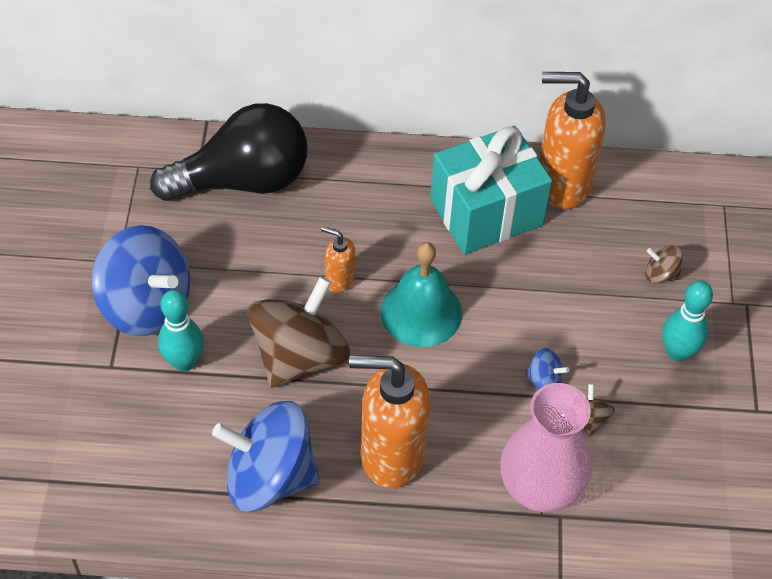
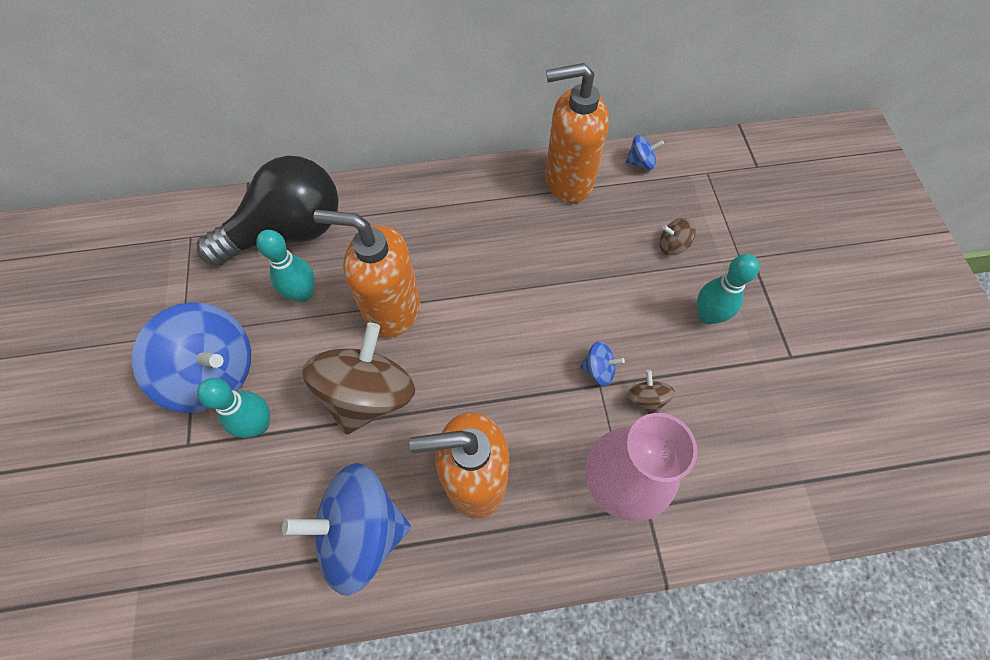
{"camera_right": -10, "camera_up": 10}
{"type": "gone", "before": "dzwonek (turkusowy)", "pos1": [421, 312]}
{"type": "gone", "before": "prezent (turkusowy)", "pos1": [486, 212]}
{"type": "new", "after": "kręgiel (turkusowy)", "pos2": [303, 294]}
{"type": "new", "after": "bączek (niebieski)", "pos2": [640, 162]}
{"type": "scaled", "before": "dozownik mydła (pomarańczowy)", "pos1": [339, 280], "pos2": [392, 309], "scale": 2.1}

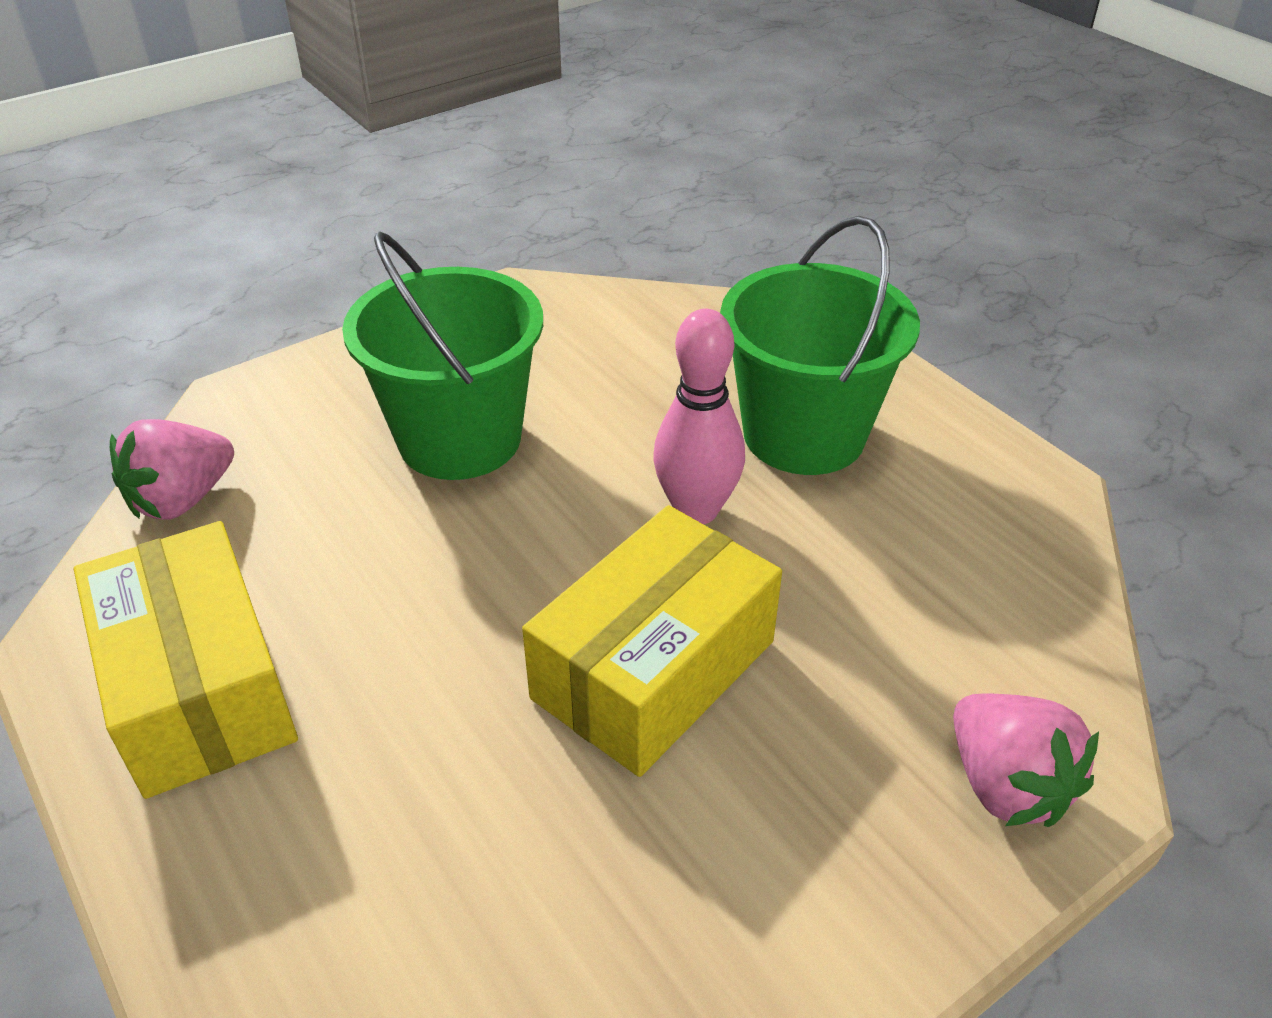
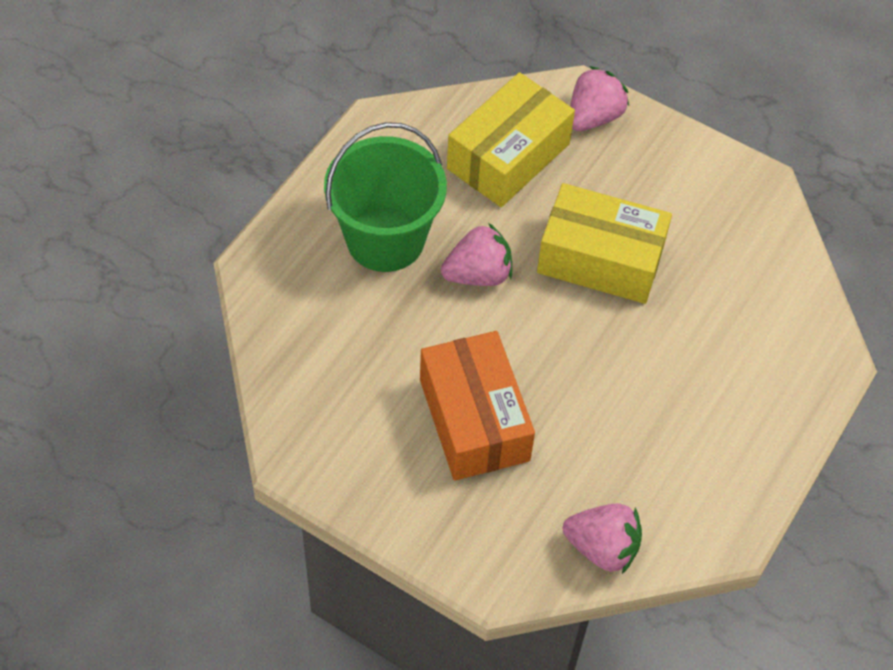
{"camera_right": -115, "camera_up": 15}
{"type": "shifted", "before": "pudełko (żółty)", "pos1": [199, 688], "pos2": [508, 156]}
{"type": "swapped", "before": "wiadro (zielony)", "after": "pudełko (pomarańczowy)", "pos1": [460, 439], "pos2": [474, 419]}
{"type": "swapped", "before": "kręgiel (różowy)", "after": "truskawka (różowy)", "pos1": [696, 510], "pos2": [478, 274]}

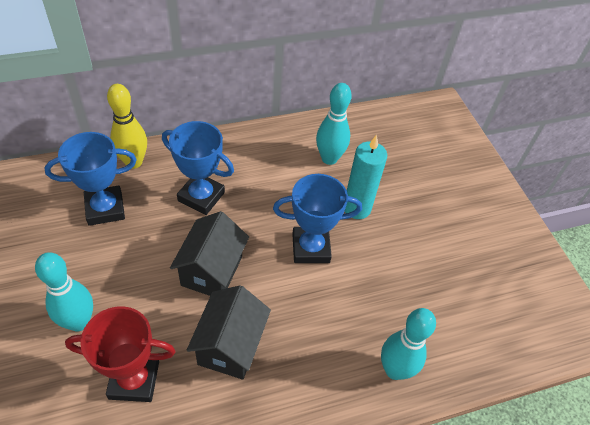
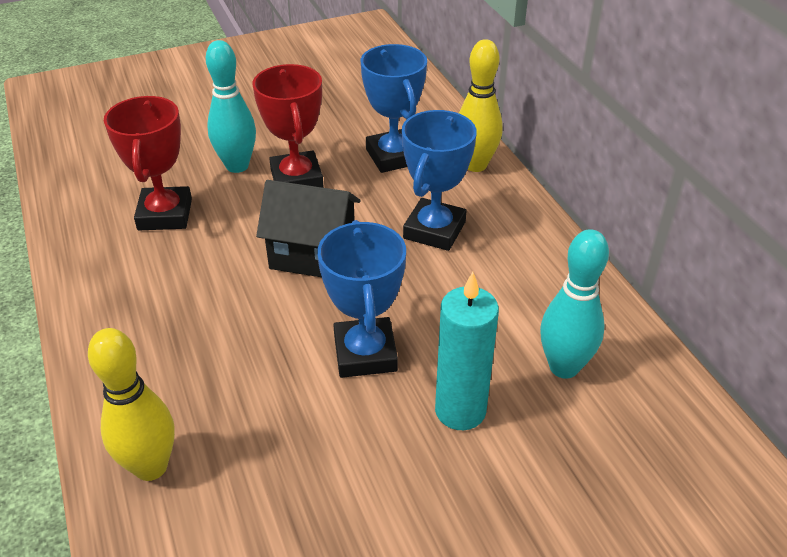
{"camera_right": 90, "camera_up": -10}
{"type": "gone", "before": "domek (czarny)", "pos1": [230, 346]}
{"type": "new", "after": "puchar (czerwony)", "pos2": [296, 179]}
{"type": "repainted", "before": "kręgiel (turkusowy)", "after": "kręgiel (żółty)", "pos1": [394, 370], "pos2": [151, 467]}

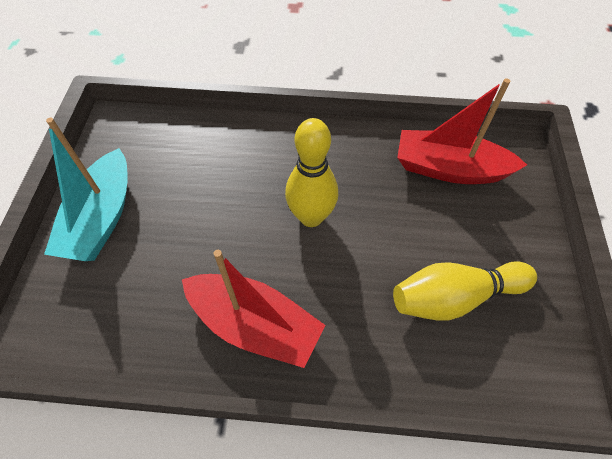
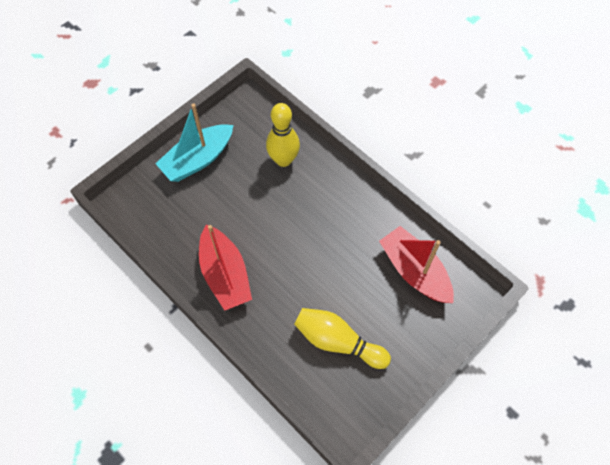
{"camera_right": 40, "camera_up": 5}
{"type": "shifted", "before": "kręgiel (żółty)", "pos1": [311, 217], "pos2": [283, 160]}

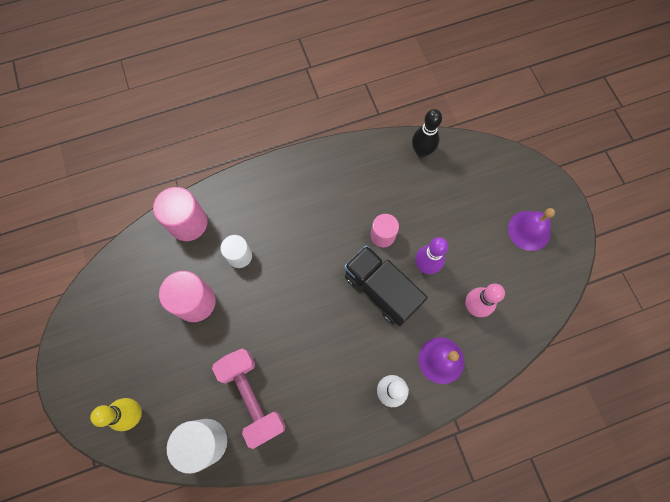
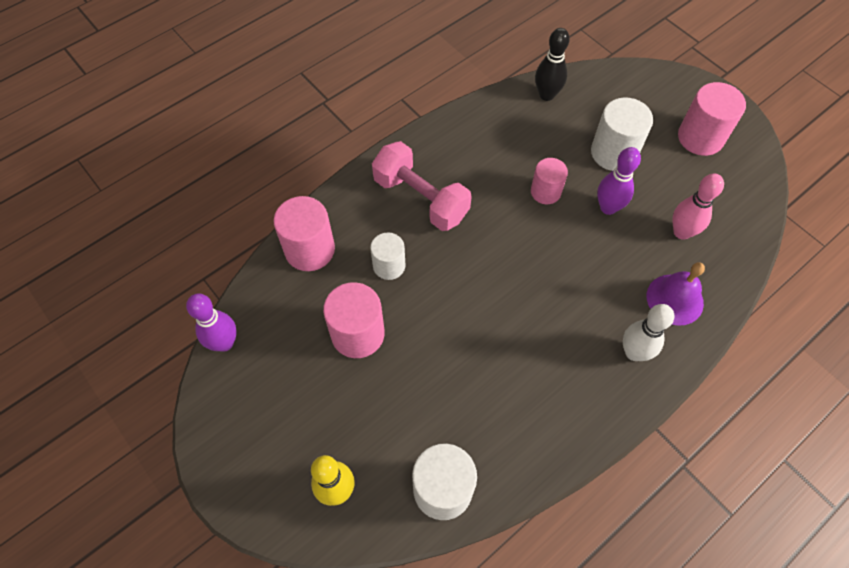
{"camera_right": -20, "camera_up": -10}
{"type": "gone", "before": "ciężarówka (czarny)", "pos1": [381, 290]}
{"type": "new", "after": "kręgiel (fioletowy)", "pos2": [224, 343]}
{"type": "new", "after": "walec (biały)", "pos2": [613, 153]}
{"type": "shifted", "before": "hantel (różowy)", "pos1": [252, 397], "pos2": [421, 198]}
{"type": "swapped", "before": "dzwonek (fioletowy)", "after": "walec (różowy)", "pos1": [529, 230], "pos2": [700, 138]}

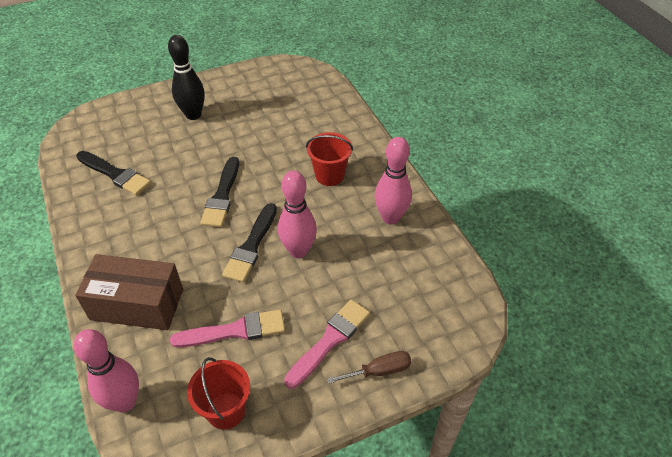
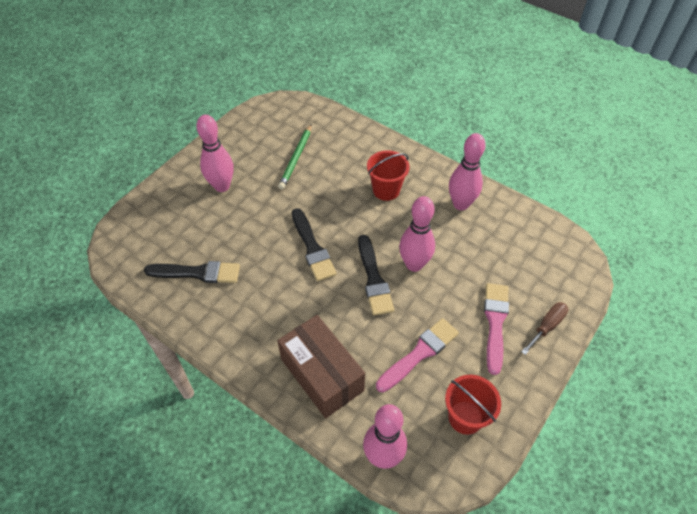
{"camera_right": -30, "camera_up": 5}
{"type": "new", "after": "ołówek (zielony)", "pos2": [296, 158]}
{"type": "repainted", "before": "kręgiel (czarny)", "after": "kręgiel (różowy)", "pos1": [193, 115], "pos2": [222, 186]}
{"type": "rotated", "before": "pudełko (brązowy)", "pos1": [137, 304], "pos2": [322, 374], "turn": 75}

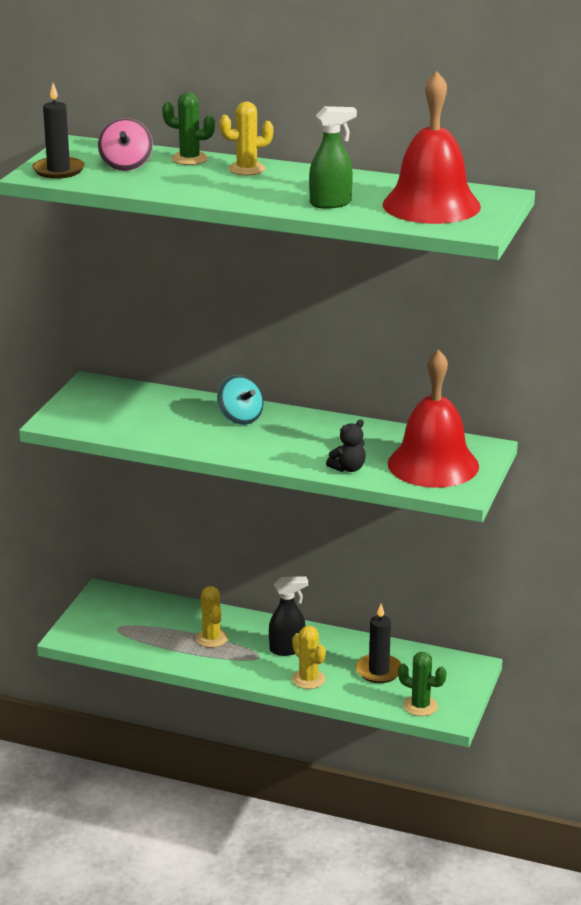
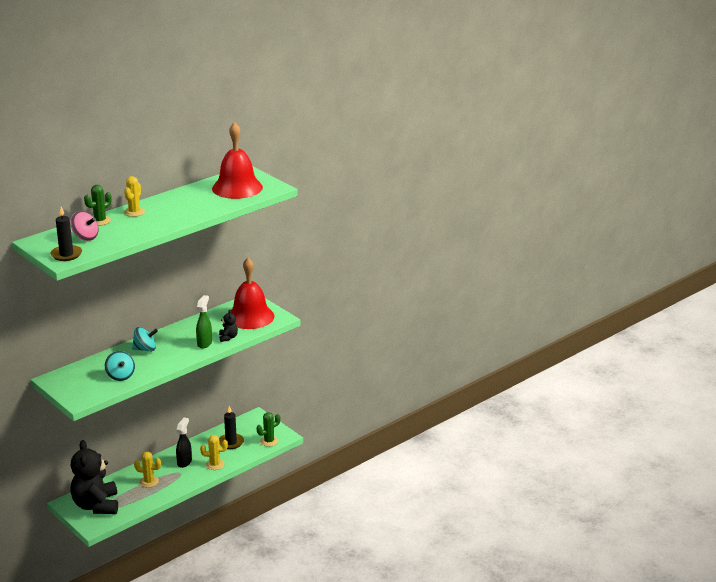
{"camera_right": -60, "camera_up": 0}
{"type": "new", "after": "miś (czarny)", "pos2": [96, 505]}
{"type": "new", "after": "bączek (turkusowy)", "pos2": [120, 376]}
{"type": "shifted", "before": "spryskiwacz (zielony)", "pos1": [331, 203], "pos2": [204, 343]}

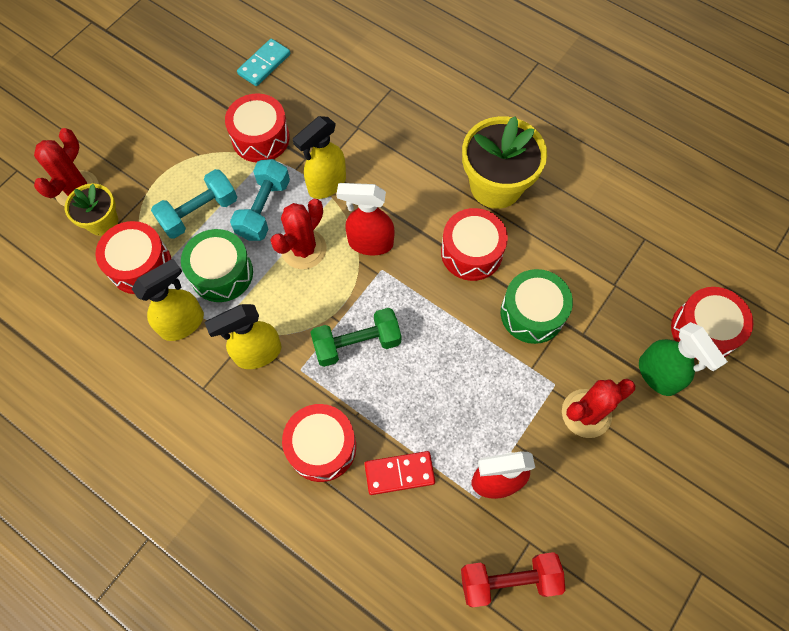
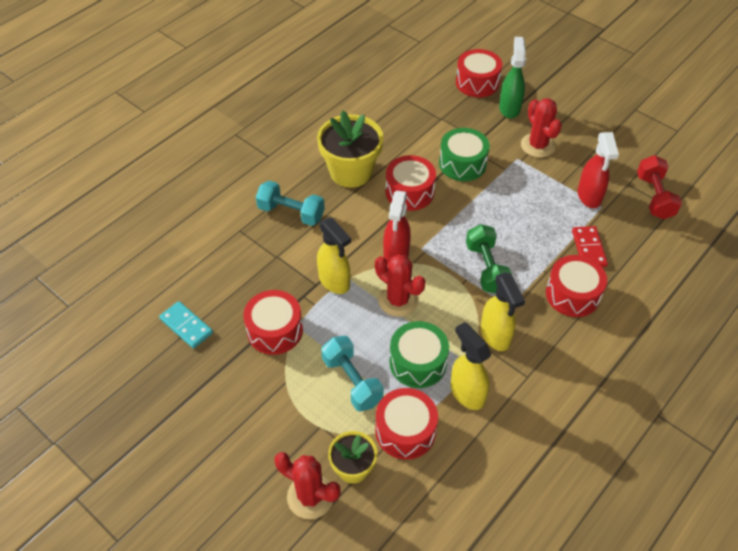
{"camera_right": -85, "camera_up": -15}
{"type": "shifted", "before": "hantel (turkusowy)", "pos1": [264, 209], "pos2": [291, 213]}
{"type": "rotated", "before": "spryskiwacz (zielony)", "pos1": [658, 375], "pos2": [509, 108], "turn": -60}

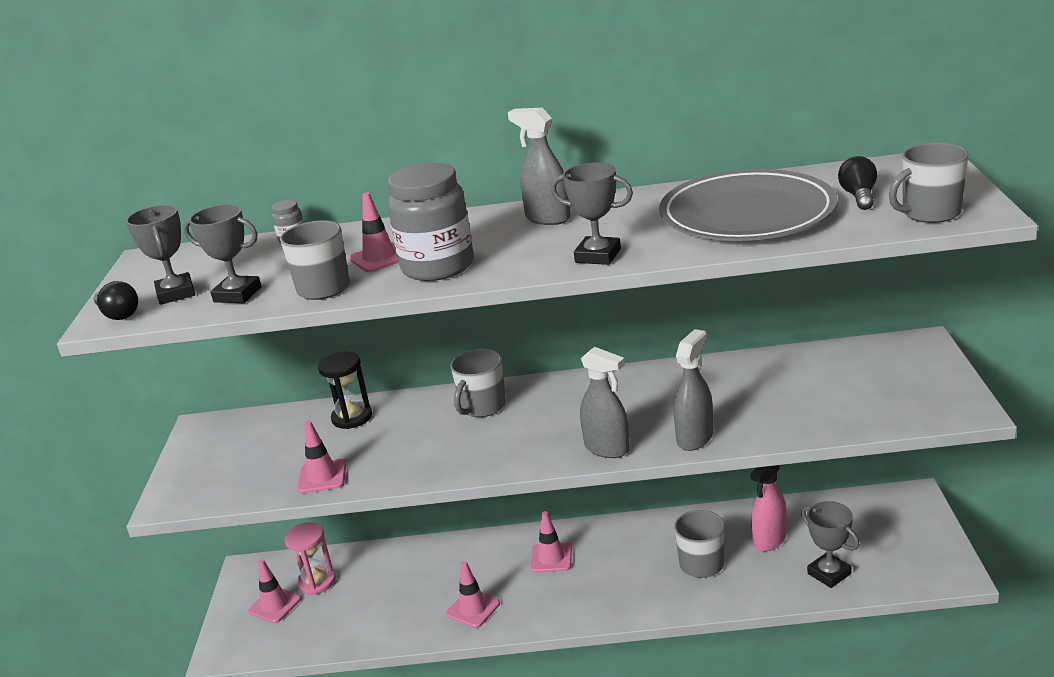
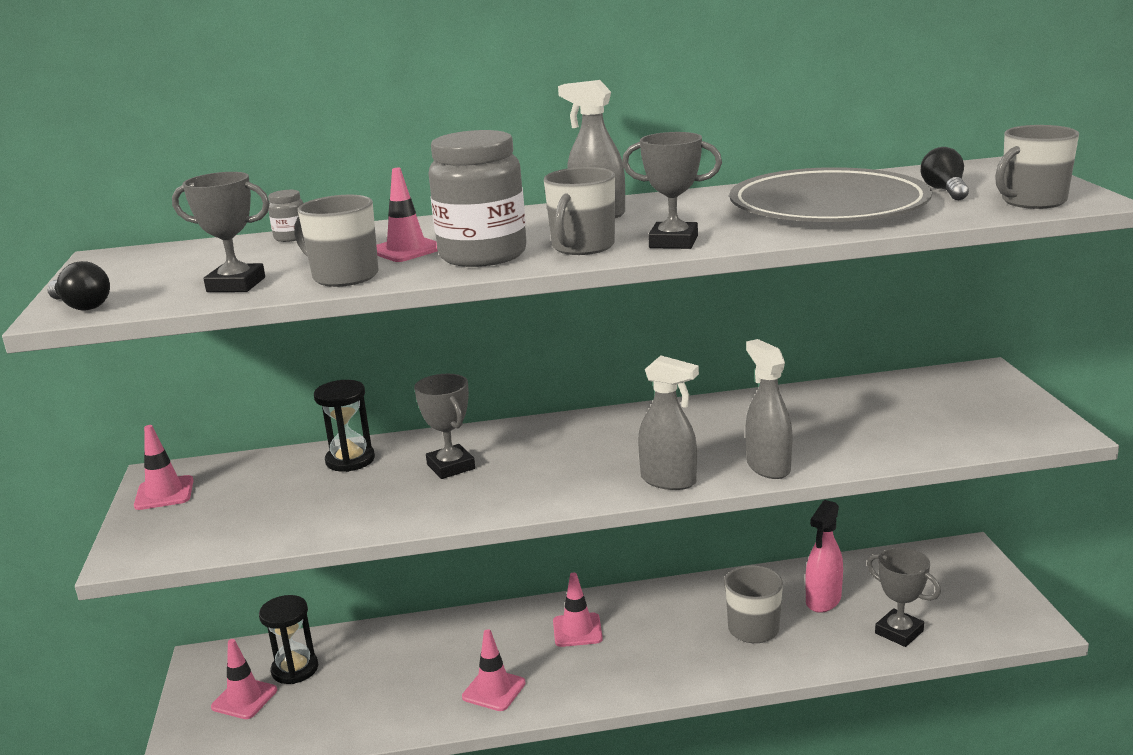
{"camera_right": -10, "camera_up": -5}
{"type": "shifted", "before": "puchar (szary)", "pos1": [176, 293], "pos2": [451, 467]}
{"type": "shifted", "before": "pachołek (różowy)", "pos1": [322, 477], "pos2": [164, 493]}
{"type": "shifted", "before": "kubek (szary)", "pos1": [482, 407], "pos2": [582, 247]}
{"type": "repainted", "before": "klepsydra (różowy)", "after": "klepsydra (czarny)", "pos1": [317, 581], "pos2": [295, 669]}
{"type": "rotated", "before": "spryskiwacz (szary)", "pos1": [695, 438], "pos2": [768, 467], "turn": -45}

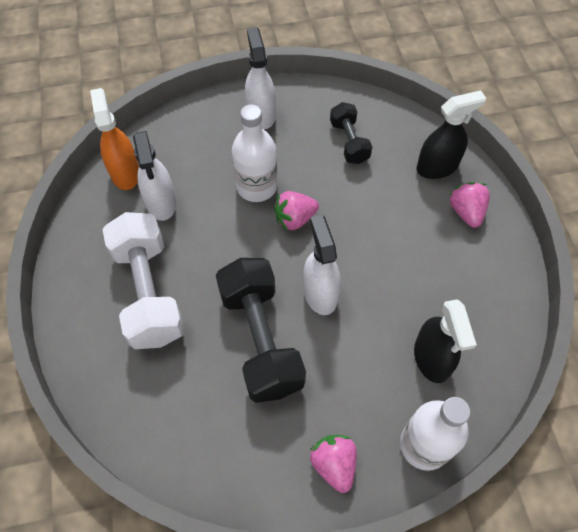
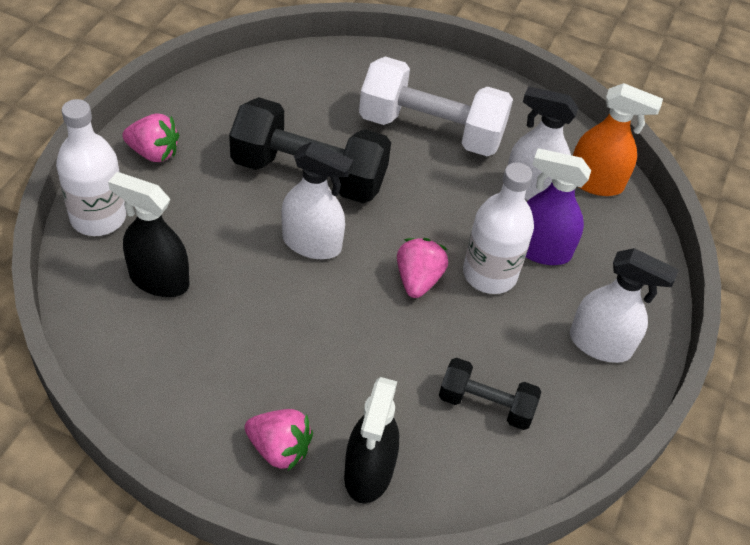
{"camera_right": 120, "camera_up": -10}
{"type": "new", "after": "spryskiwacz (fioletowy)", "pos2": [541, 250]}

